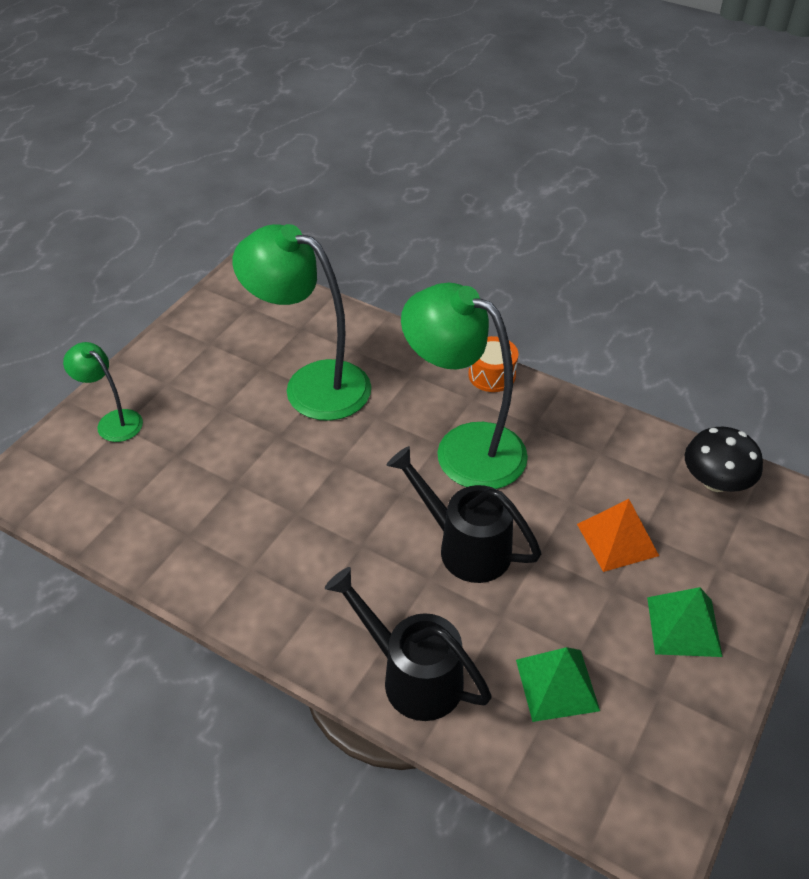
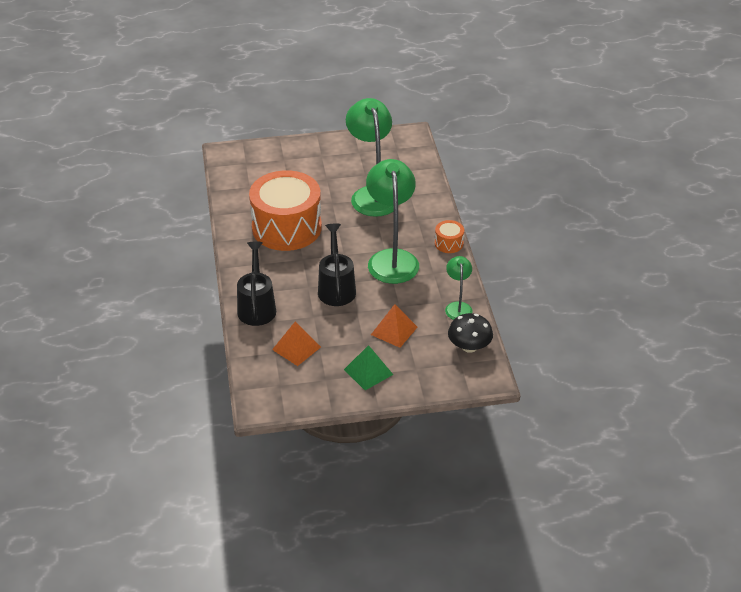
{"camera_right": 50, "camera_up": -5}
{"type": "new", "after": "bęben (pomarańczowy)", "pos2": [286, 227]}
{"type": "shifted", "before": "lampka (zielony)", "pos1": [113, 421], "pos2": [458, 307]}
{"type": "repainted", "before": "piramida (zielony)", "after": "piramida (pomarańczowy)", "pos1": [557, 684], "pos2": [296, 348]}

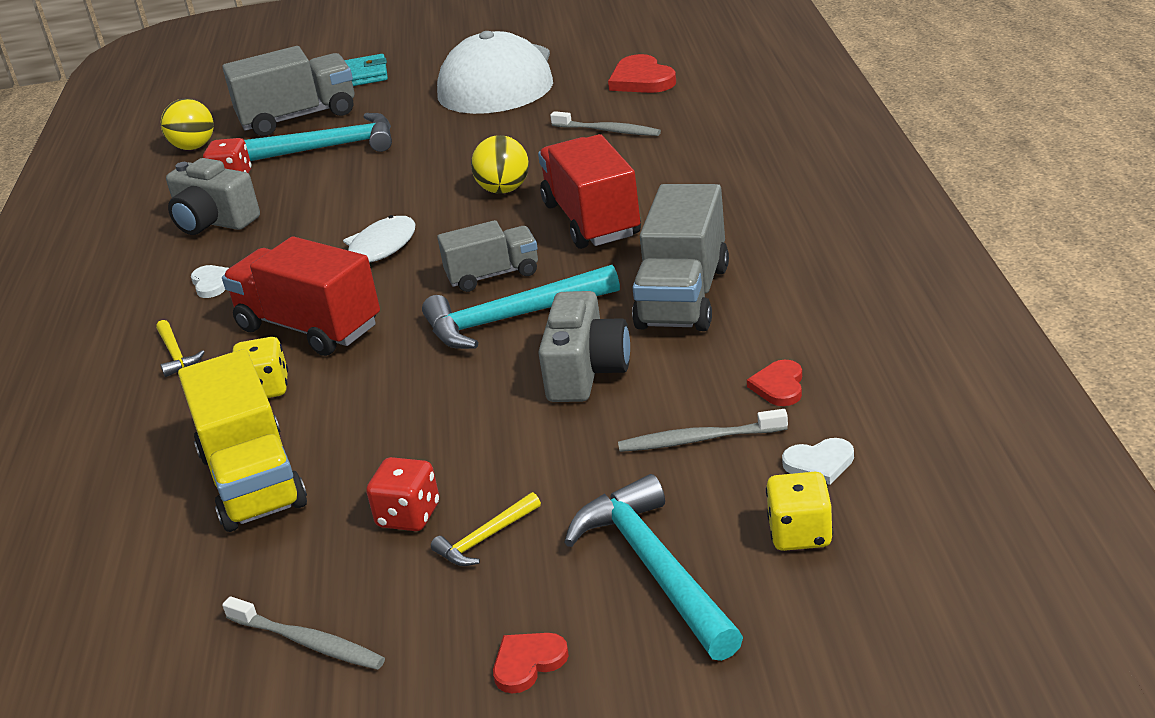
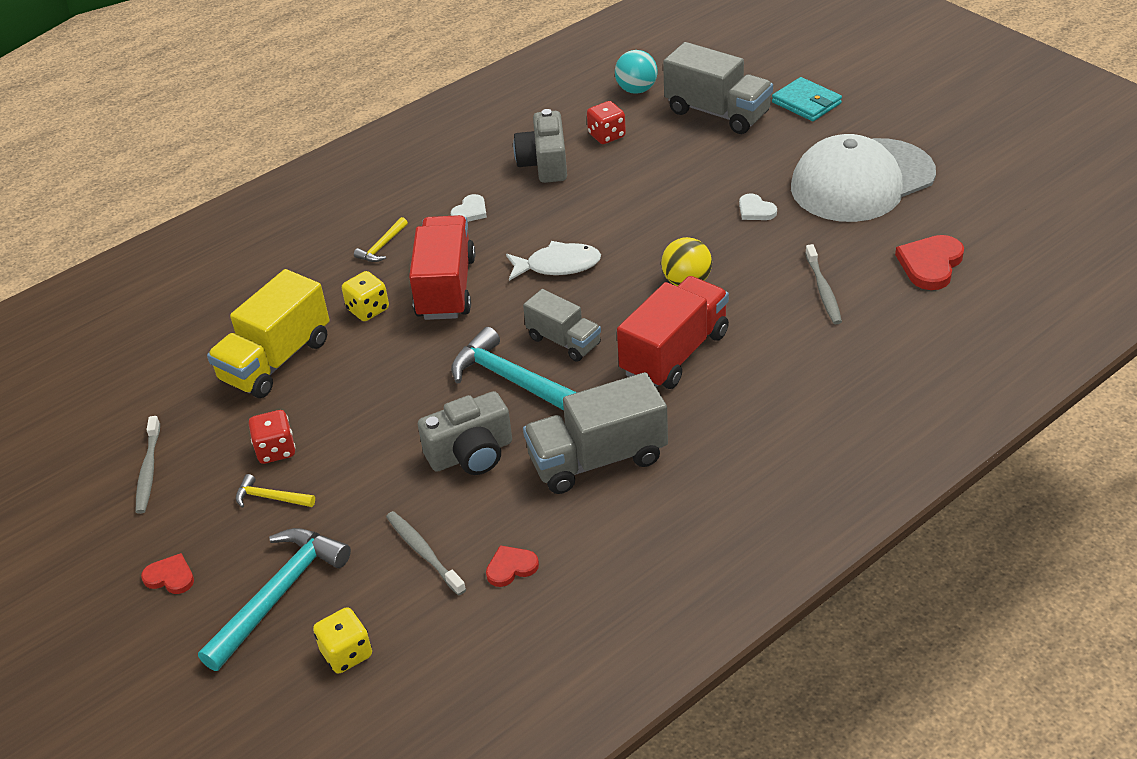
{"camera_right": 55, "camera_up": 10}
{"type": "gone", "before": "młotek (turkusowy)", "pos1": [330, 147]}
{"type": "shifted", "before": "serce (biały)", "pos1": [819, 463], "pos2": [755, 210]}
{"type": "repainted", "before": "piłka (żółty)", "after": "piłka (turkusowy)", "pos1": [194, 147], "pos2": [636, 90]}

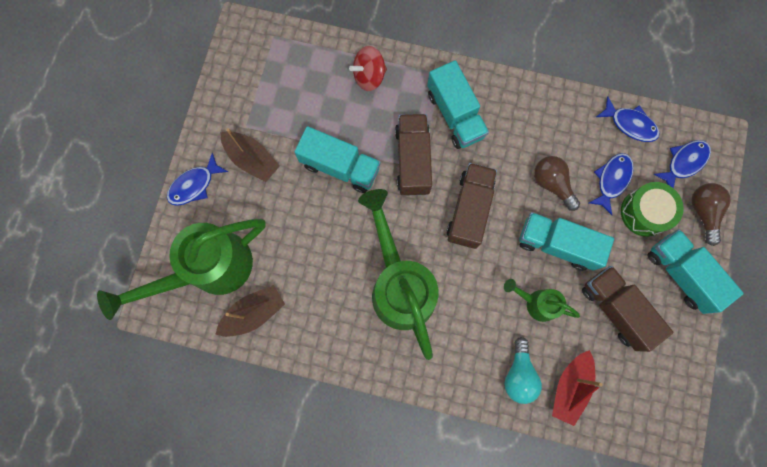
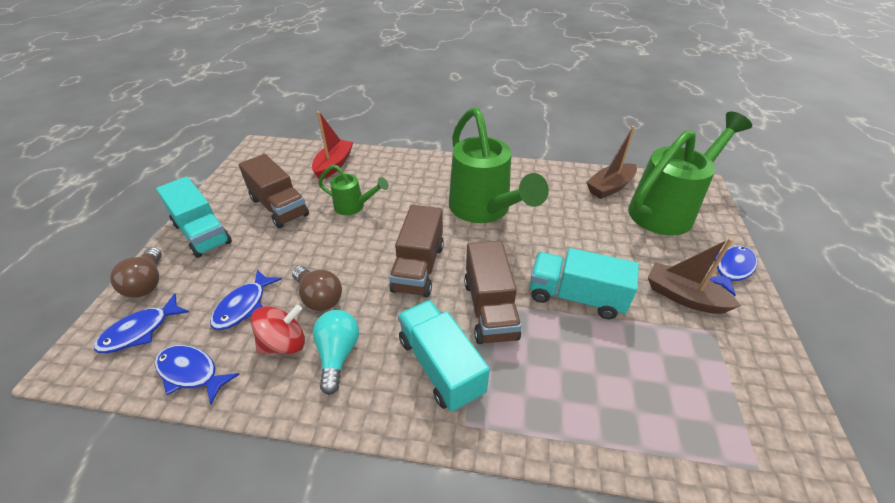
{"camera_right": 175, "camera_up": -35}
{"type": "gone", "before": "ciężarówka (turkusowy)", "pos1": [557, 244]}
{"type": "gone", "before": "bęben (zielony)", "pos1": [644, 212]}
{"type": "shifted", "before": "bączek (czerwony)", "pos1": [369, 76], "pos2": [284, 343]}
{"type": "shifted", "before": "żarówka (turkusowy)", "pos1": [519, 374], "pos2": [338, 355]}

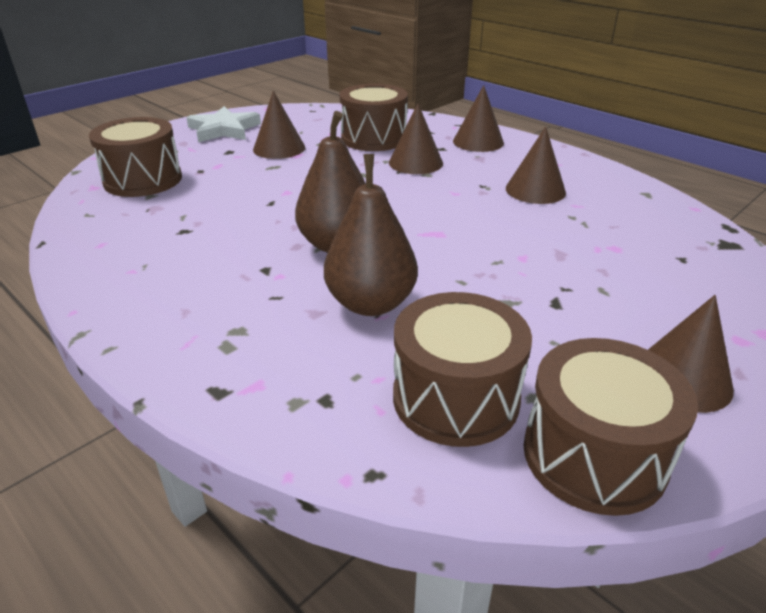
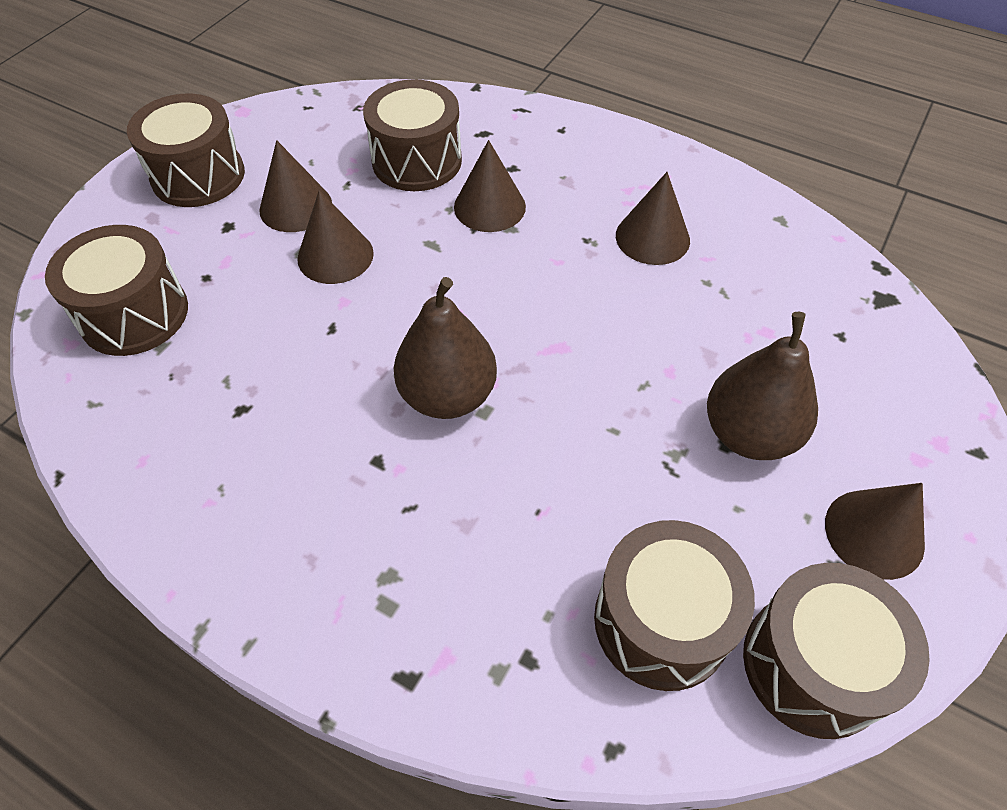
{"camera_right": -15, "camera_up": 20}
{"type": "shifted", "before": "gruszka (brązowy)", "pos1": [371, 303], "pos2": [749, 434]}
{"type": "shifted", "before": "stożek (brązowy)", "pos1": [478, 142], "pos2": [335, 255]}
{"type": "swapped", "before": "gwiazda (biały)", "after": "bęben (brązowy)", "pos1": [224, 129], "pos2": [198, 176]}

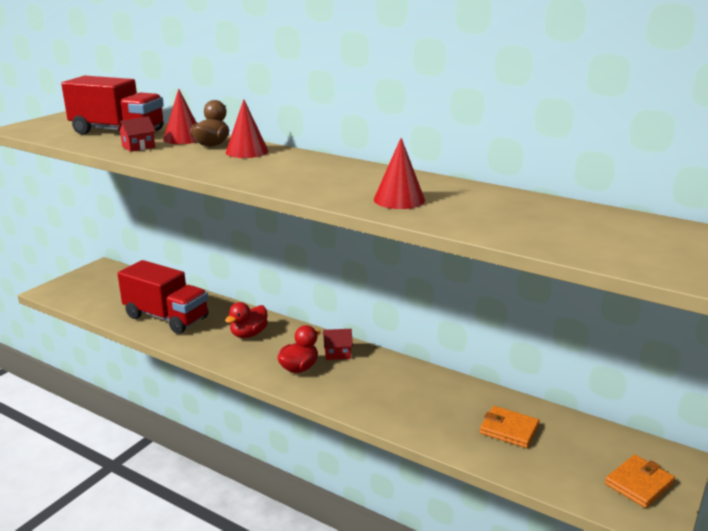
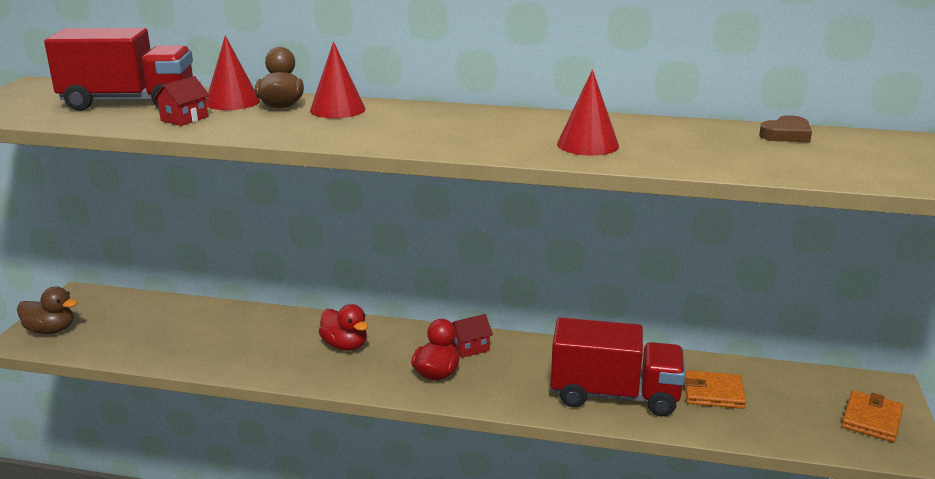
{"camera_right": -20, "camera_up": 0}
{"type": "new", "after": "kaczka (brązowy)", "pos2": [51, 330]}
{"type": "new", "after": "serce (brązowy)", "pos2": [786, 135]}
{"type": "shifted", "before": "ciężarówka (czerwony)", "pos1": [166, 317], "pos2": [614, 395]}
{"type": "rotated", "before": "kaczka (czerwony)", "pos1": [248, 334], "pos2": [345, 345], "turn": -60}

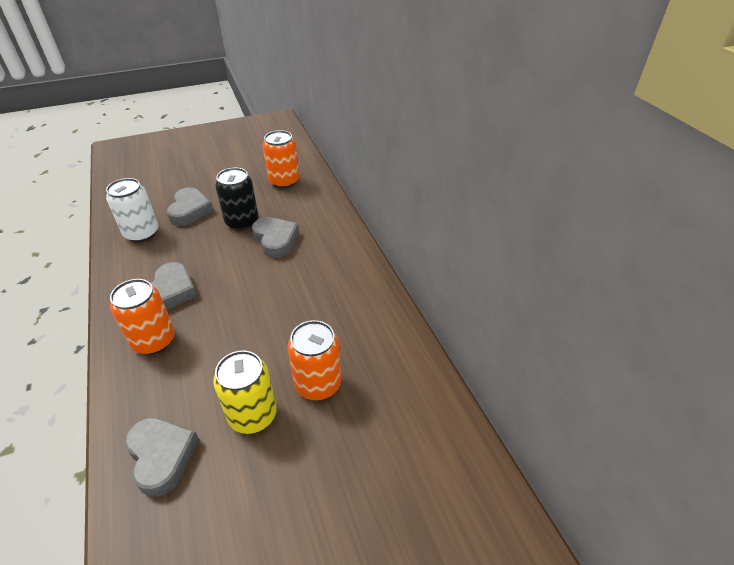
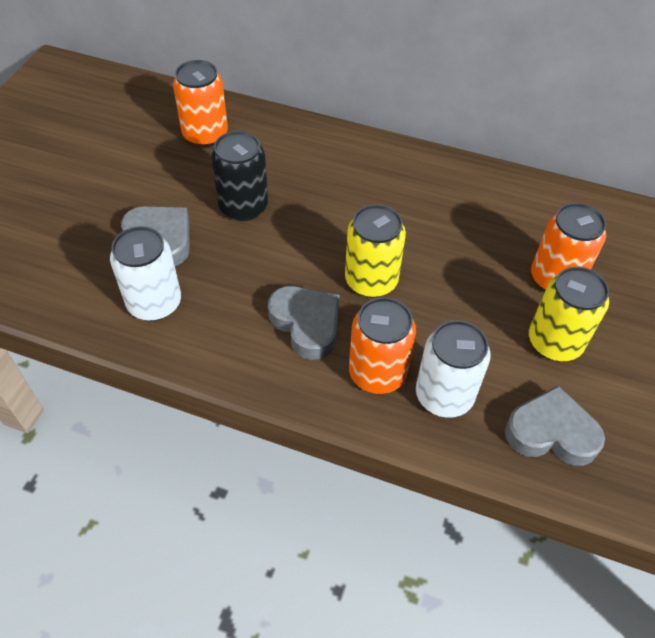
{"camera_right": -50, "camera_up": 10}
{"type": "gone", "before": "serce (szary)", "pos1": [275, 240]}
{"type": "new", "after": "puszka (żółty)", "pos2": [371, 281]}
{"type": "new", "after": "puszka (biały)", "pos2": [444, 395]}

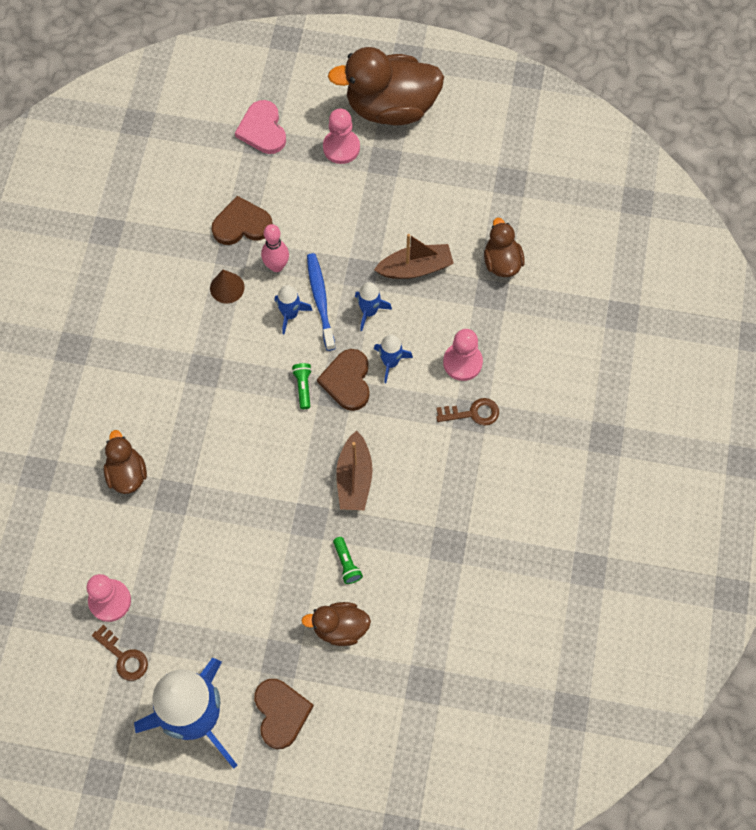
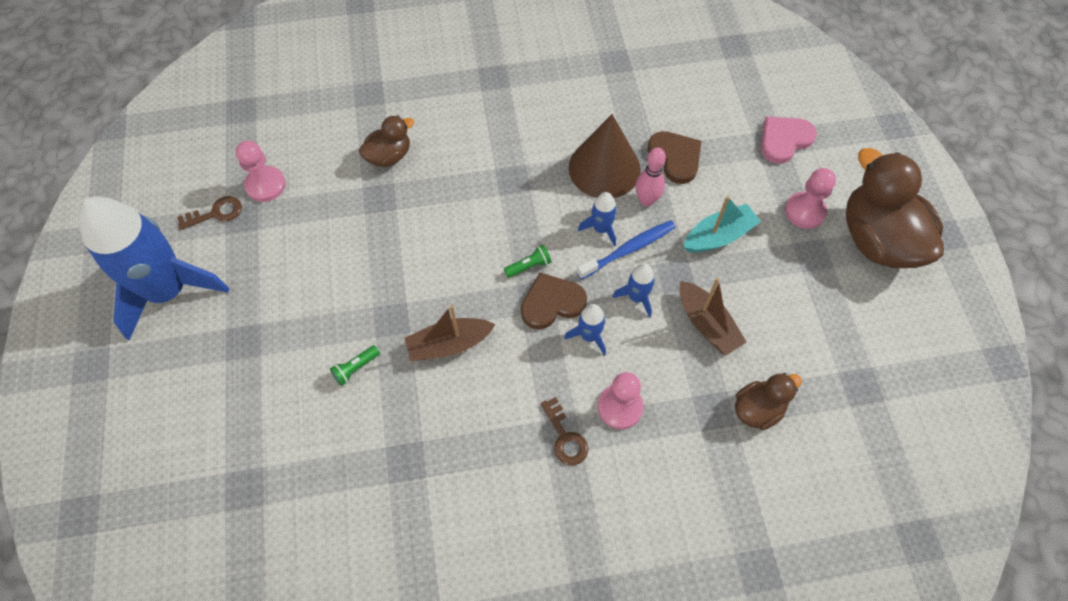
{"camera_right": 70, "camera_up": -5}
{"type": "gone", "before": "serce (brązowy)", "pos1": [281, 713]}
{"type": "gone", "before": "kaczka (brązowy)", "pos1": [340, 628]}
{"type": "new", "after": "łódka (turkusowy)", "pos2": [718, 236]}
{"type": "rotated", "before": "klucz (brązowy)", "pos1": [123, 657], "pos2": [216, 213], "turn": -135}
{"type": "scaled", "before": "stożek (brązowy)", "pos1": [227, 287], "pos2": [604, 168], "scale": 2.07}

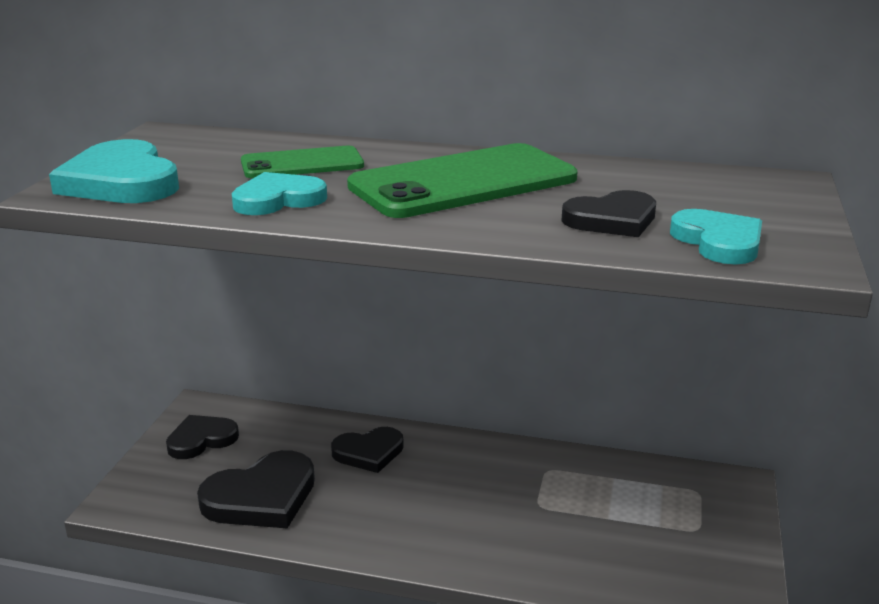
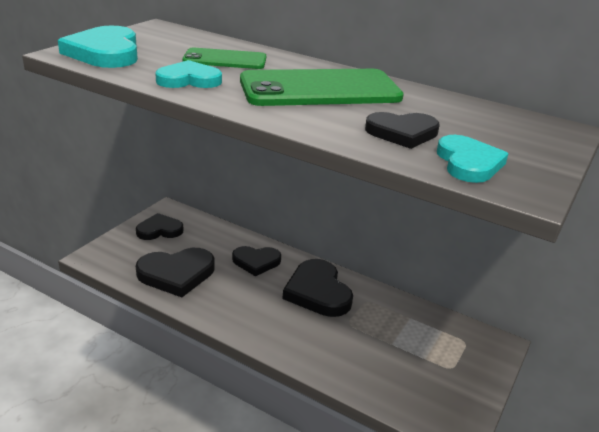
{"camera_right": 15, "camera_up": 5}
{"type": "new", "after": "serce (czarny)", "pos2": [318, 292]}

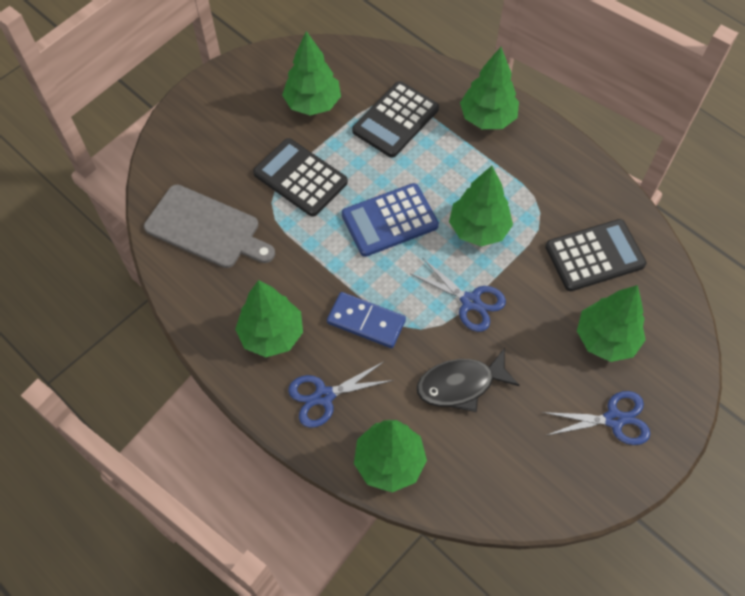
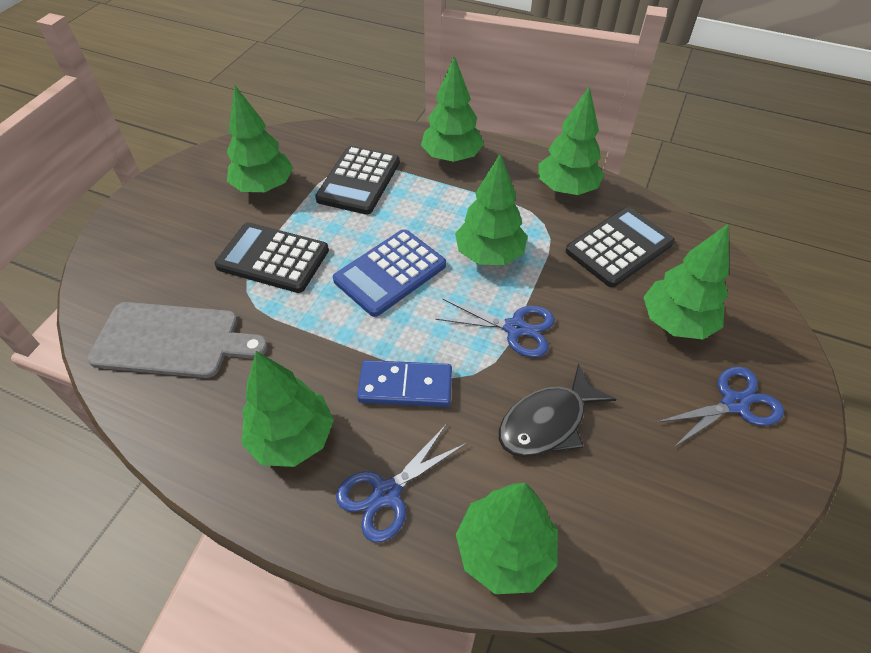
{"camera_right": -20, "camera_up": -10}
{"type": "new", "after": "drzewko (zielony)", "pos2": [566, 189]}

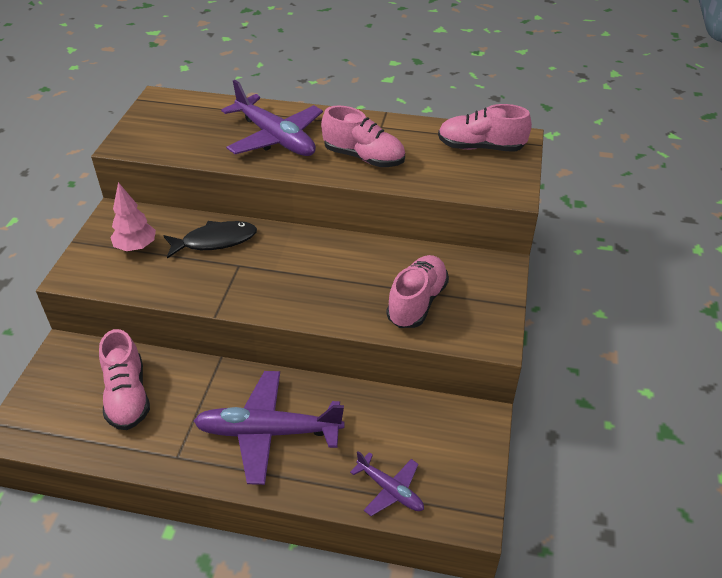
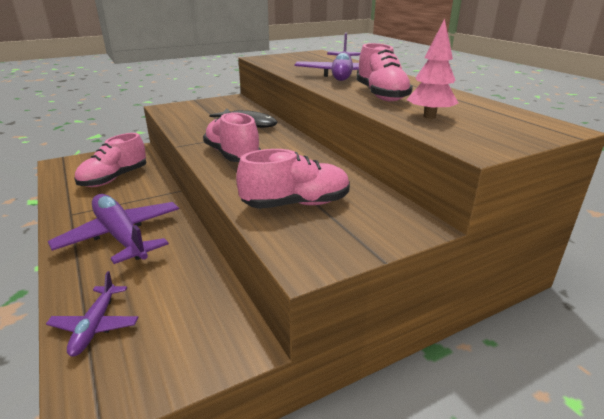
{"camera_right": 50, "camera_up": -15}
{"type": "shifted", "before": "drzewko (różowy)", "pos1": [136, 247], "pos2": [429, 116]}
{"type": "shifted", "before": "but (różowy)", "pos1": [480, 147], "pos2": [232, 155]}

